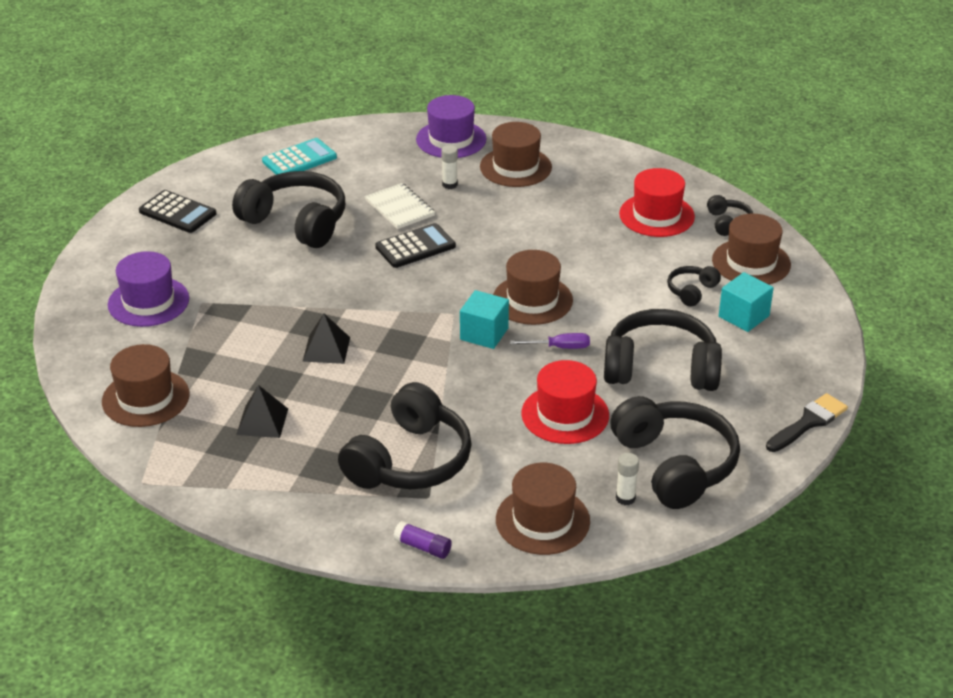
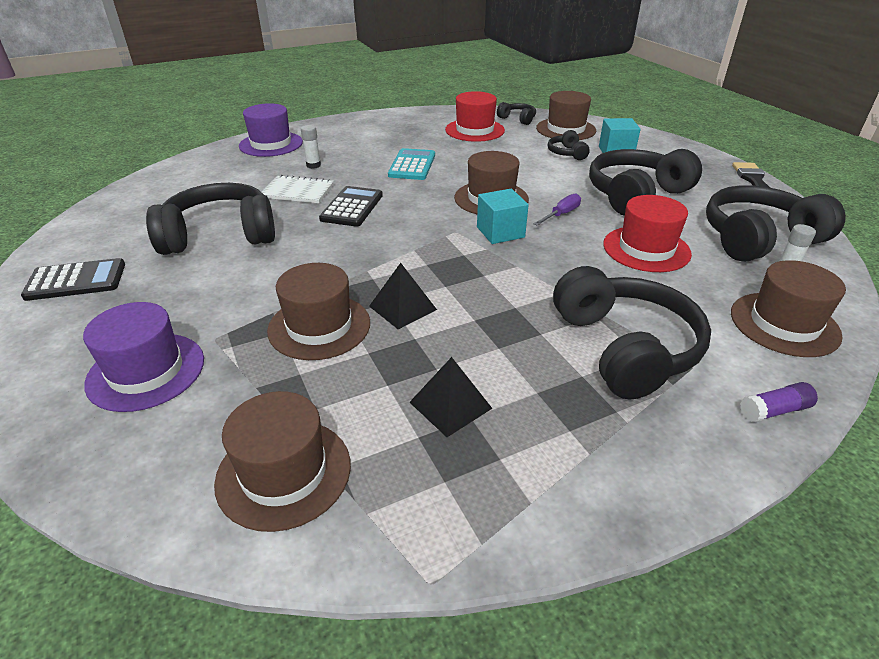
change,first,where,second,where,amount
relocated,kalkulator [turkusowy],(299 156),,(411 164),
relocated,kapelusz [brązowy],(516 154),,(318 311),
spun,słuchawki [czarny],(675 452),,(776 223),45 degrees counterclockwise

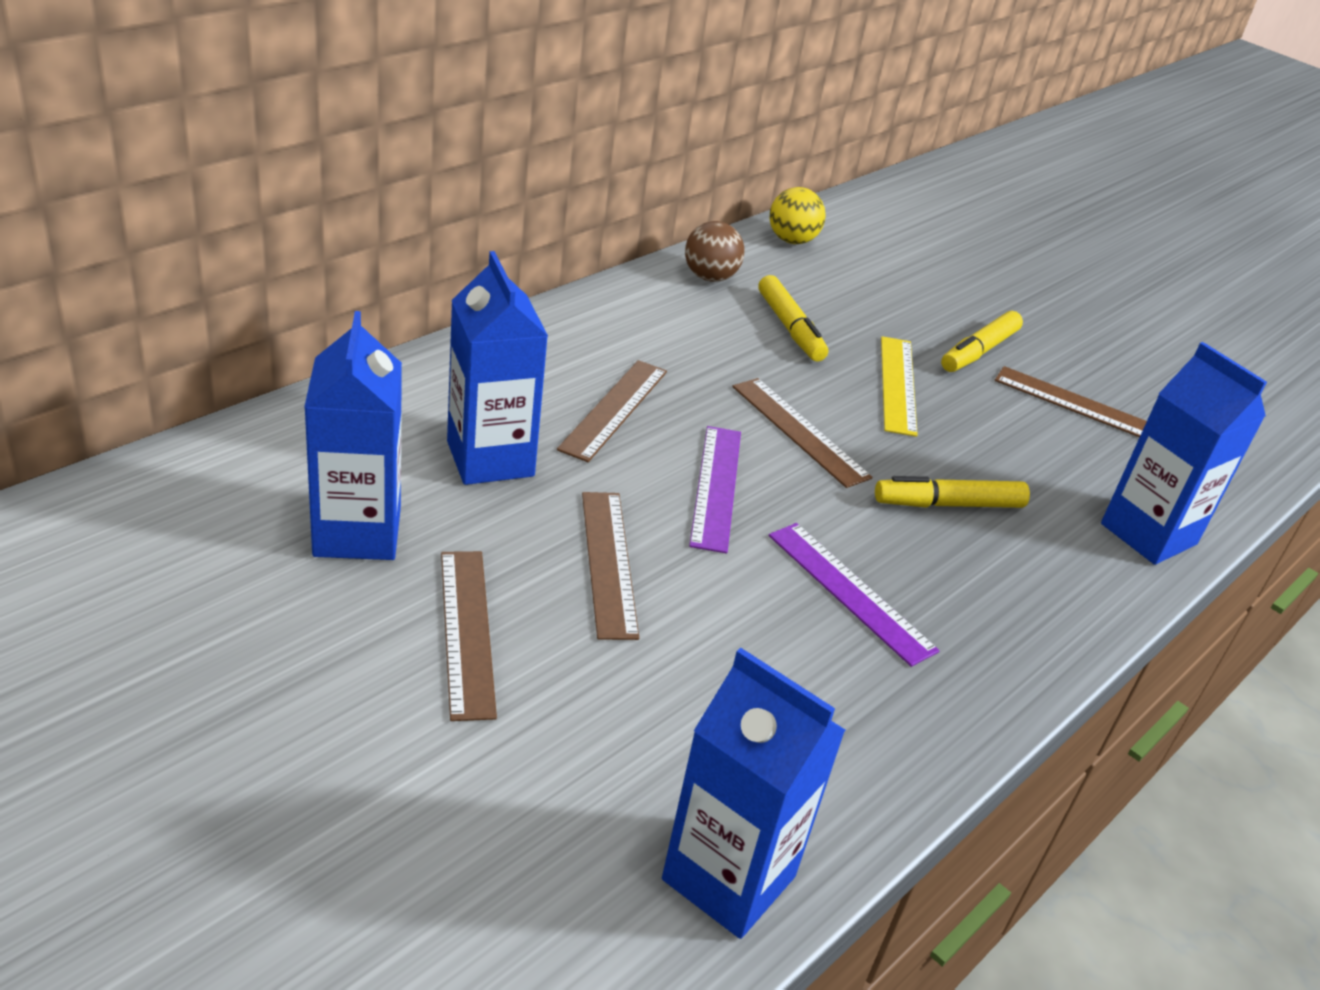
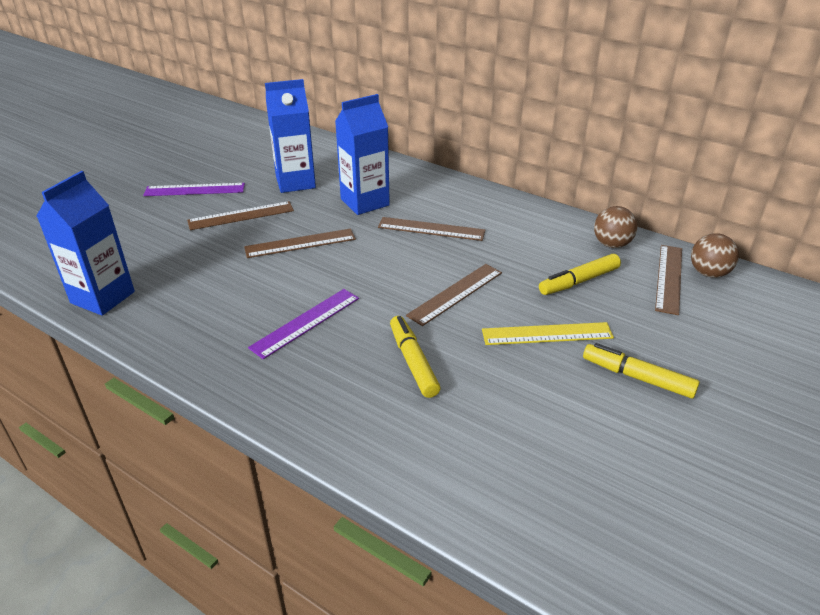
change,first,where,second,where,amount
missing,karton mleka [niebieski],(1184 453),,,
relocated,linijka [fioletowy],(715 489),,(194 189),
relocated,linijka [brązowy],(1070 401),,(668 280),
colour,piłka [żółty],(798 215),piłka [brązowy],(715 255),

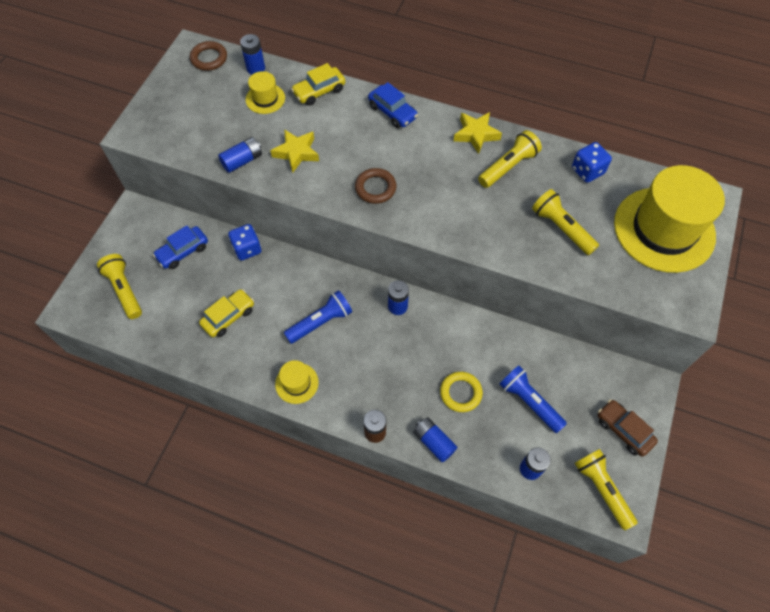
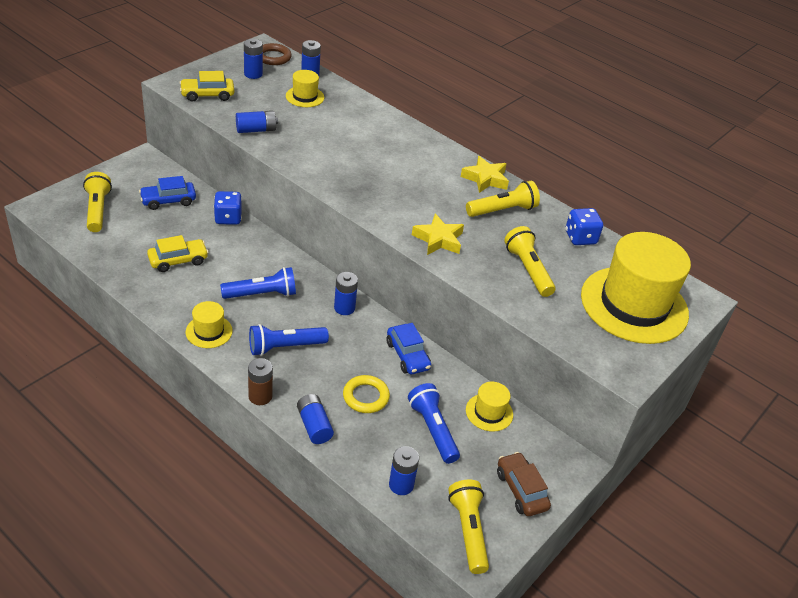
change,first,where,second,where,amount
missing,pierścień [brązowy],(375 186),,,
appeared,,,bateria [niebieski],(253 59),
appeared,,,latarka [niebieski],(289 340),
appeared,,,kapelusz [żółty],(489 407),
relocated,gwiazda [żółty],(294 151),,(438 234),
relocated,samochód [żółty],(318 84),,(206 86),
relocated,samochód [niebieski],(393 105),,(409 348),

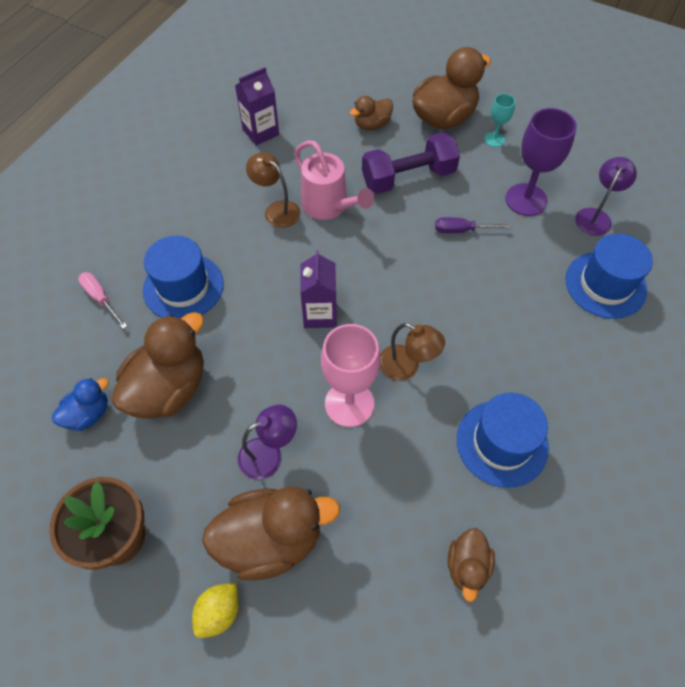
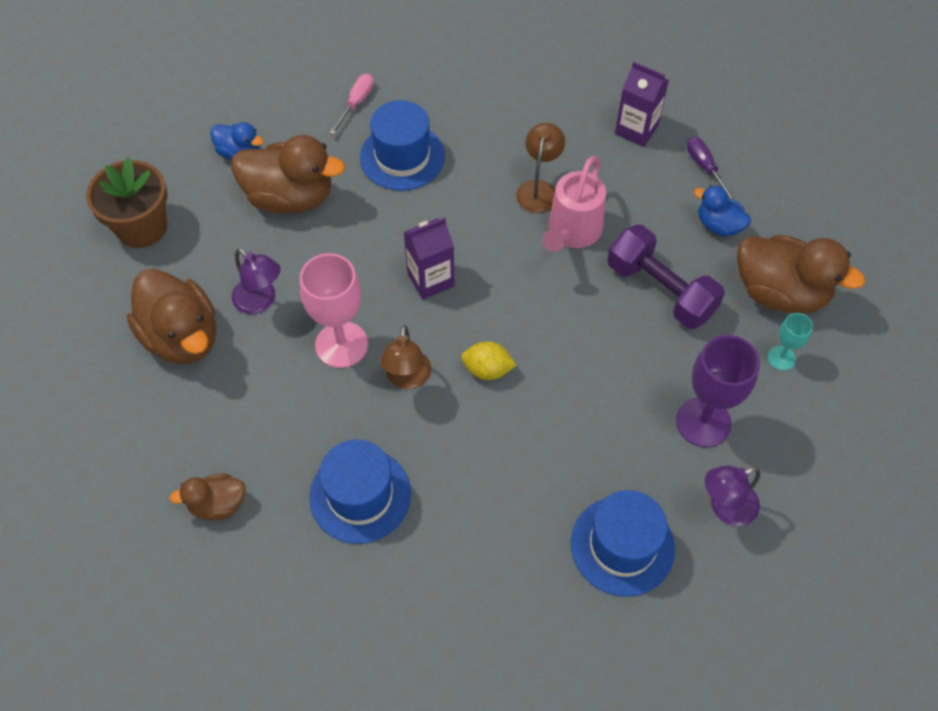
change,first,where,second,where,amount
relocated,cytryna [żółty],(215 610),,(488 360),
relocated,śrubokręt [fioletowy],(473 225),,(712 169),
colour,kaczka [brązowy],(371 113),kaczka [niebieski],(722 210),
spun,lampka [fioletowy],(606 196),,(733 495),150 degrees clockwise

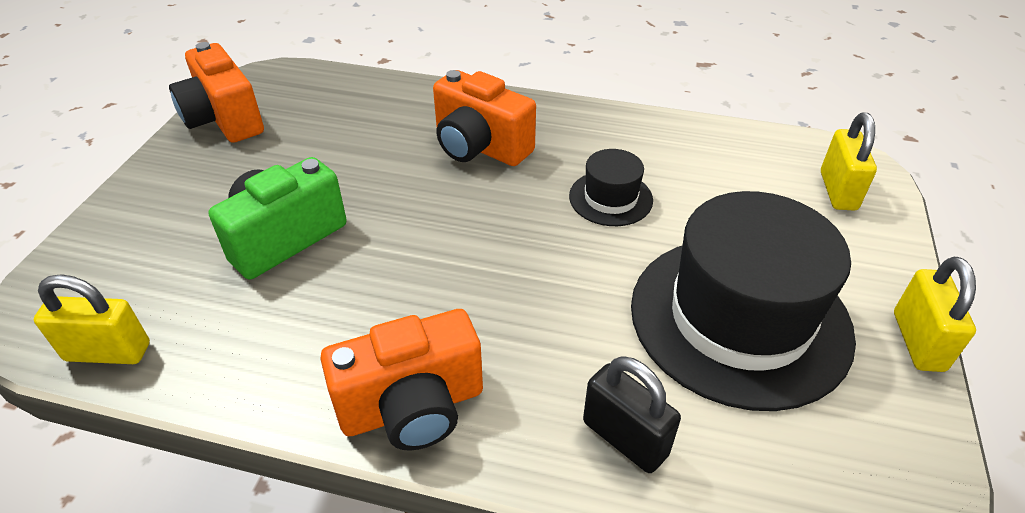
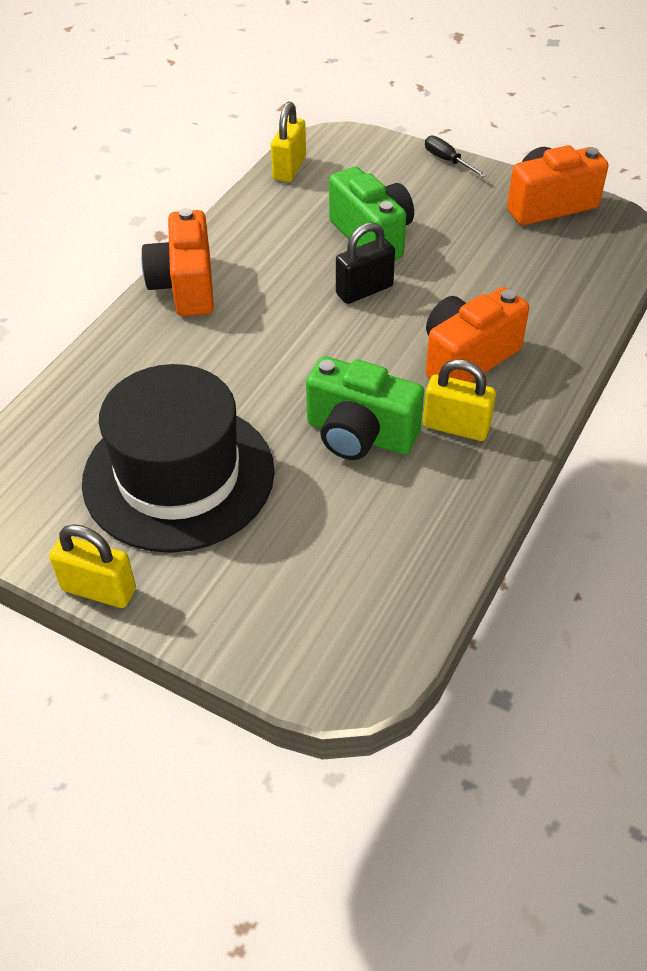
change,first,where,second,where,amount
appeared,,,śrubokręt [czarny],(456 156),
relocated,kłódka [czarny],(632 414),,(365 263),
relocated,kłódka [żółty],(849 162),,(459 400),
exchanged,kapelusz [czarny],(611 187),aparat fotograficzny [zielony],(365 408),

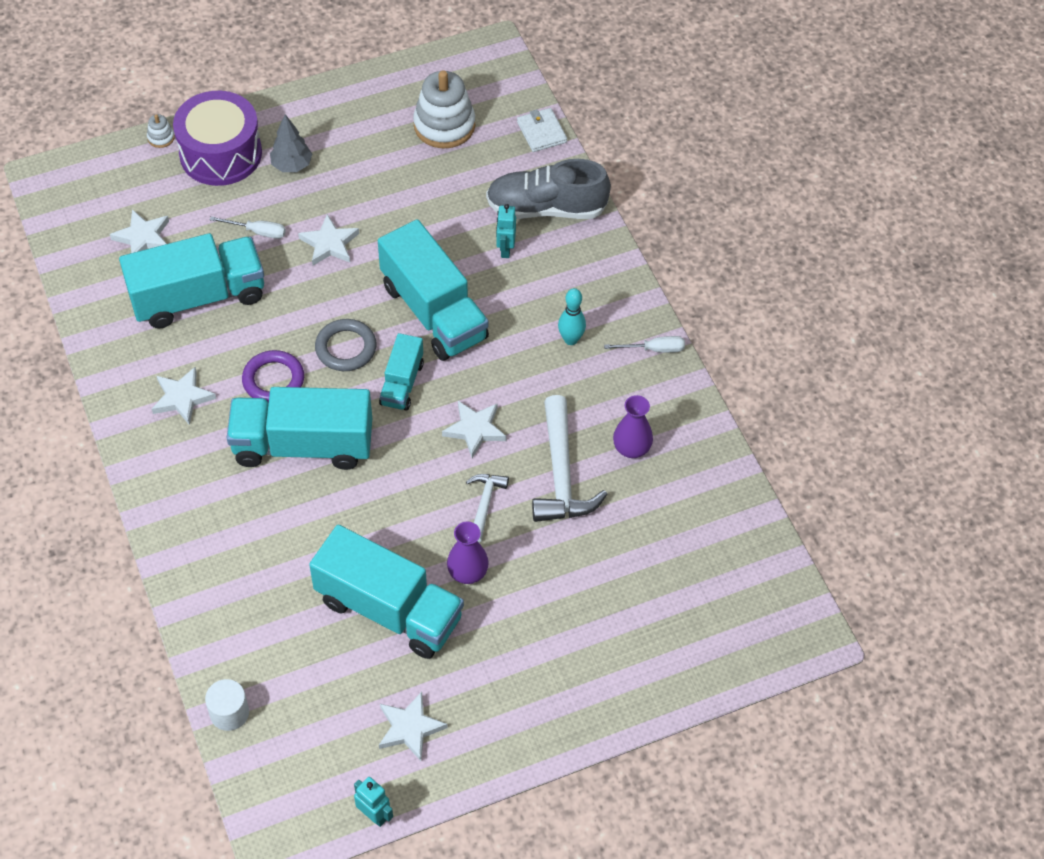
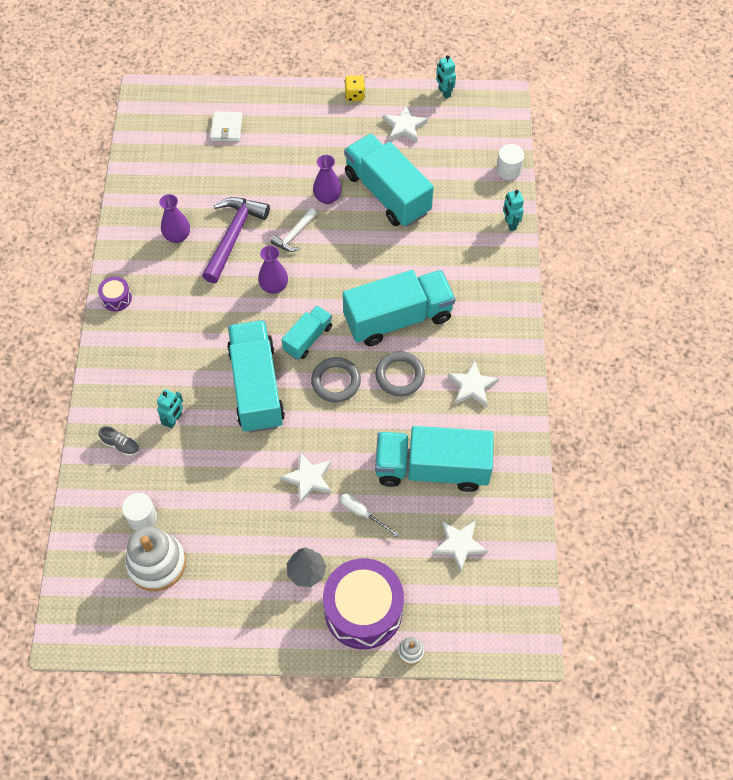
change,first,where,second,where,amount
missing,kręgiel [turkusowy],(572 316),,,
appeared,,,walec [biały],(139 512),
appeared,,,kostka do gry [żółty],(355 88),
appeared,,,robot [turkusowy],(513 210),
relocated,portfel [biały],(542 130),,(226 127),
exchanged,gwiazda [biały],(474 429),wazon [fioletowy],(273 270),
exchanged,śrubokręt [biały],(644 344),bęben [fioletowy],(115 294),
colour,pierścień [fioletowy],(273 377),pierścień [szary],(400 373),
colour,młotek [biały],(570 458),młotek [fioletowy],(236 240),
spun,ciężarówka [turkusowy],(299 428),,(399 308),45 degrees counterclockwise
size,but [szary],(548 189),,(118 441),x0.41

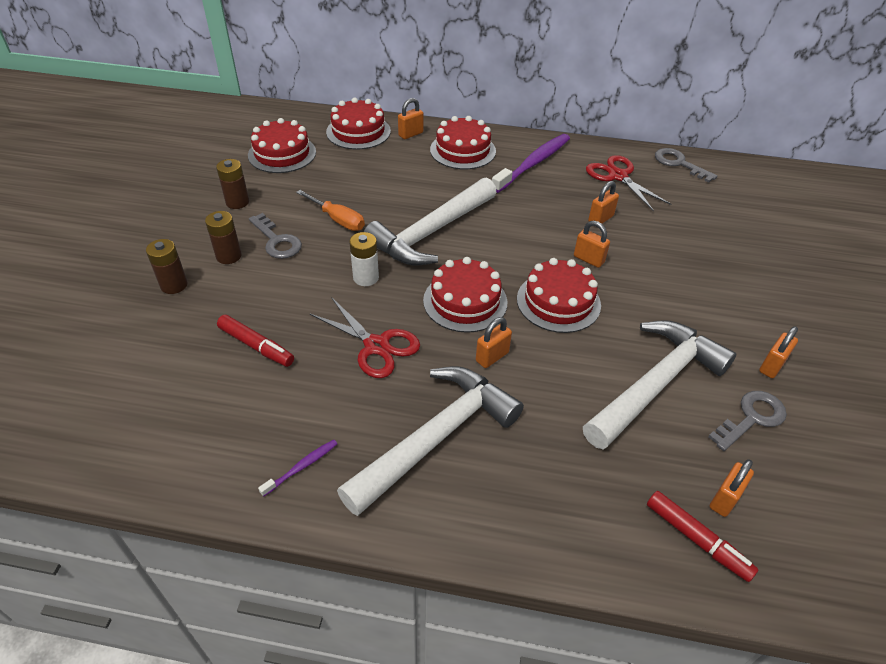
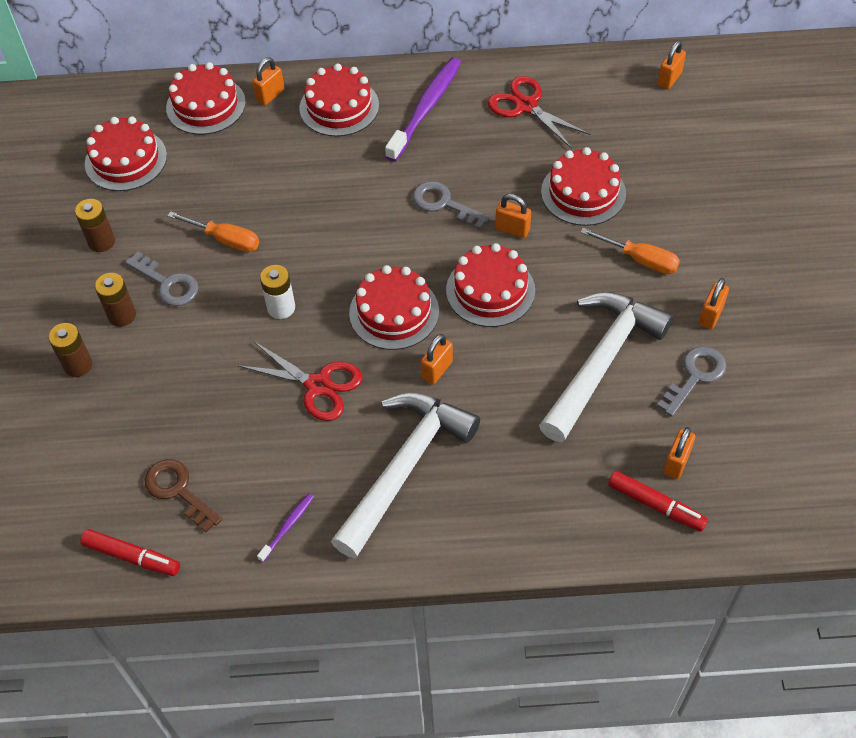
change,first,where,second,where,amount
missing,młotek [biały],(430 221),,,
appeared,,,klucz [brązowy],(183 496),
appeared,,,tort [czerwony],(583 186),
appeared,,,śrubokręt [pomarańczowy],(630 251),
relocated,flamaster [czerwony],(255 341),,(130 552),
relocated,kłódka [pomarańczowy],(603 202),,(672 65),
relocated,klucz [szary],(686 165),,(451 205),

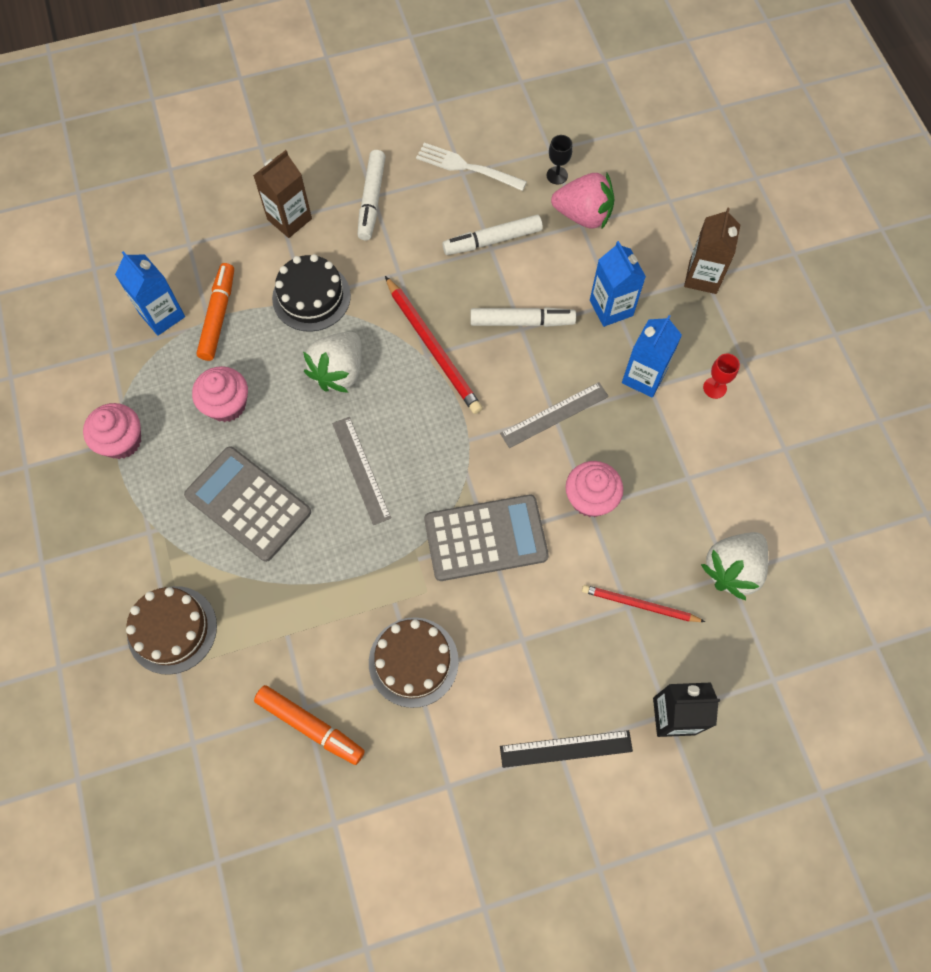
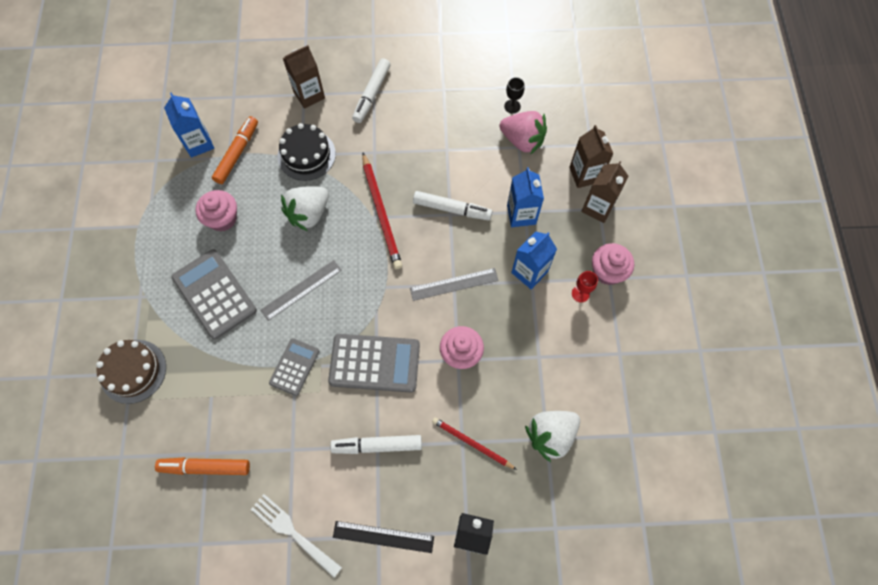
change,first,where,second,where,amount
missing,tort [brązowy],(414 662),,,
appeared,,,kalkulator [szary],(294 367),
appeared,,,karton mleka [brązowy],(591 156),
relocated,muffinka [różowy],(112 431),,(613 264),
relocated,widelec [biały],(471 167),,(296 535),
relocated,flamaster [biały],(492 235),,(376 444),
spun,flamaster [pomarańczowy],(309 725),,(202 466),135 degrees clockwise
spun,linijka [szary],(361 471),,(301 290),60 degrees clockwise

